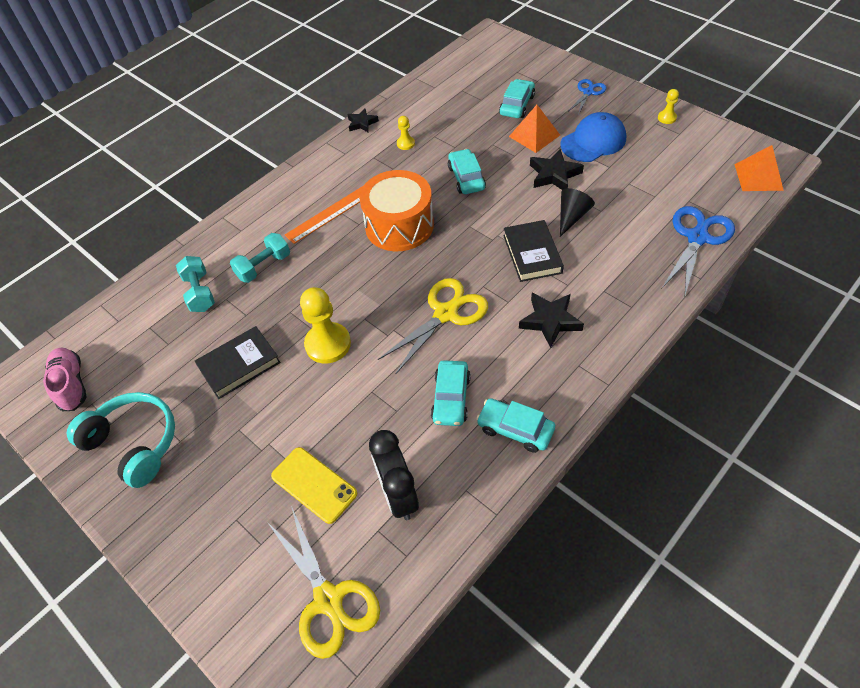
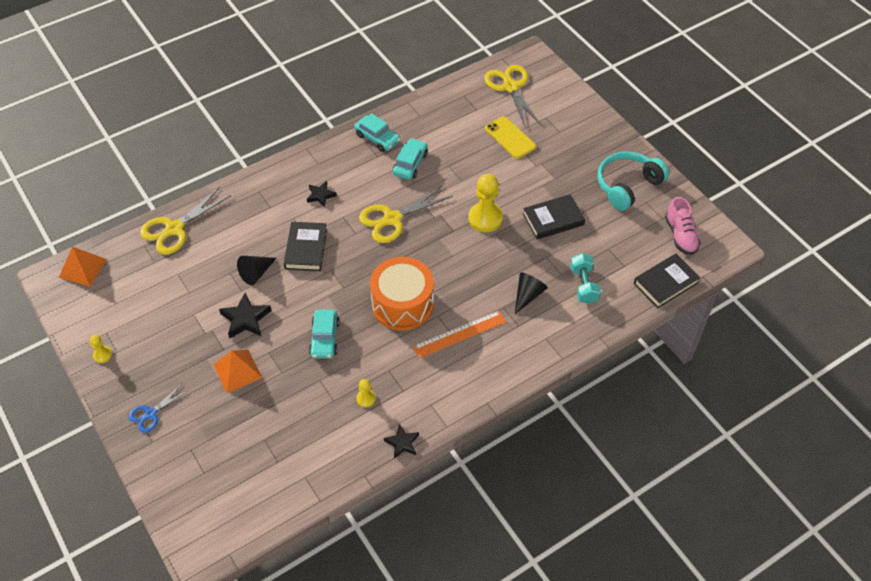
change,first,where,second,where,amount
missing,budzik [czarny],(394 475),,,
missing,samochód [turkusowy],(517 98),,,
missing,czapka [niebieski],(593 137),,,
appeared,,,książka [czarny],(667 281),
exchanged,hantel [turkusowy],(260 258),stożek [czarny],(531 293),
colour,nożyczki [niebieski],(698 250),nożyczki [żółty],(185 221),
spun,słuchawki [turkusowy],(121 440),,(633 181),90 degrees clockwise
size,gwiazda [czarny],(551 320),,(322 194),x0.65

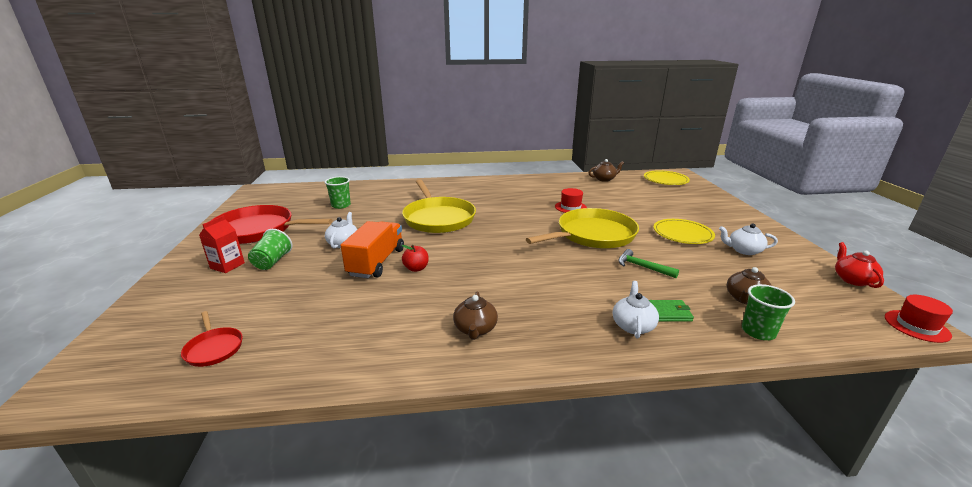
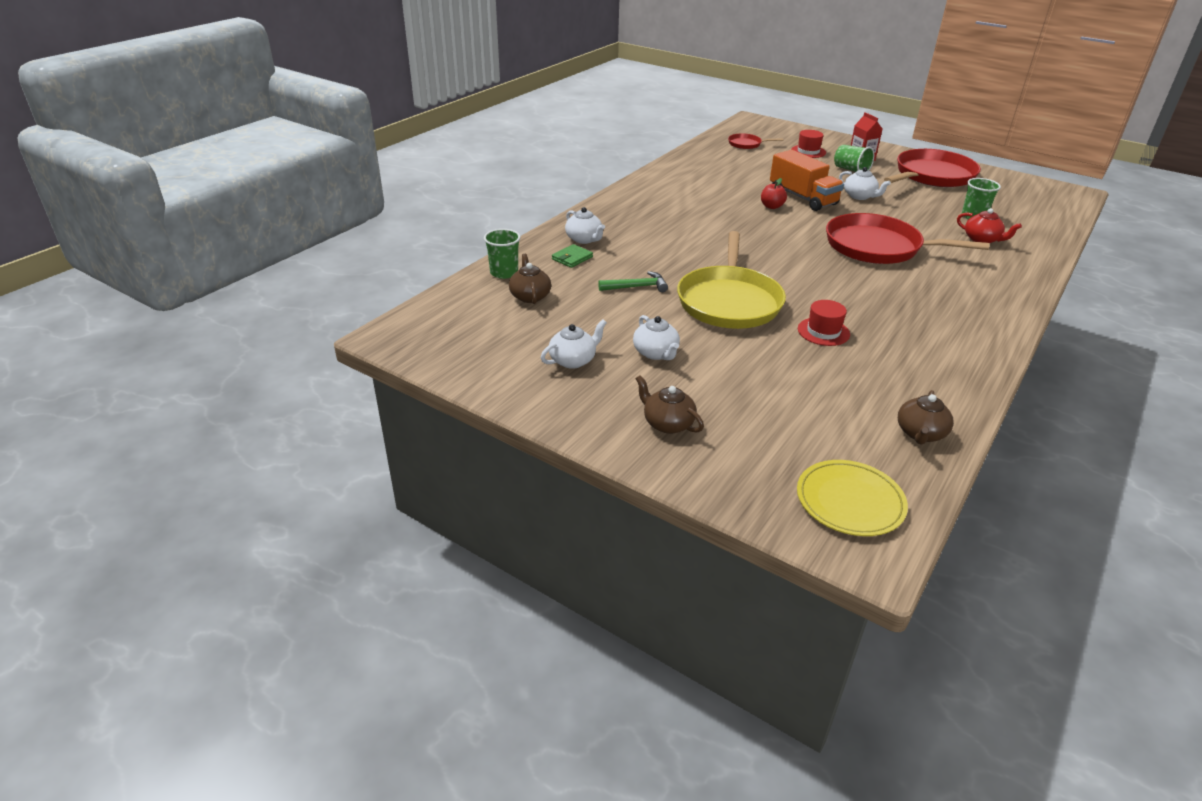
change,first,where,second,where,amount
relocated,imbryk [brązowy],(475 316),,(670 404),
relocated,imbryk [czerwony],(859 265),,(989 225),
relocated,kapelusz [czerwony],(919 319),,(808 144),
exchanged,talerz [żółty],(684 231),imbryk [biały],(656 337),
colour,patelnia [żółty],(439 206),patelnia [czerwony],(907 238),

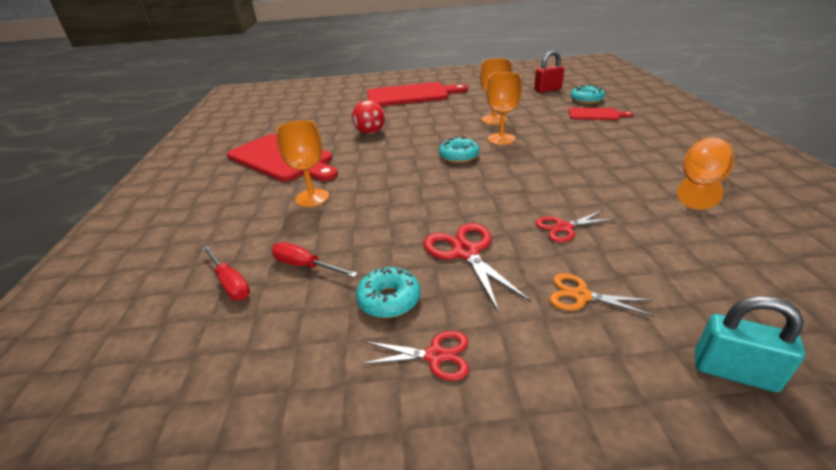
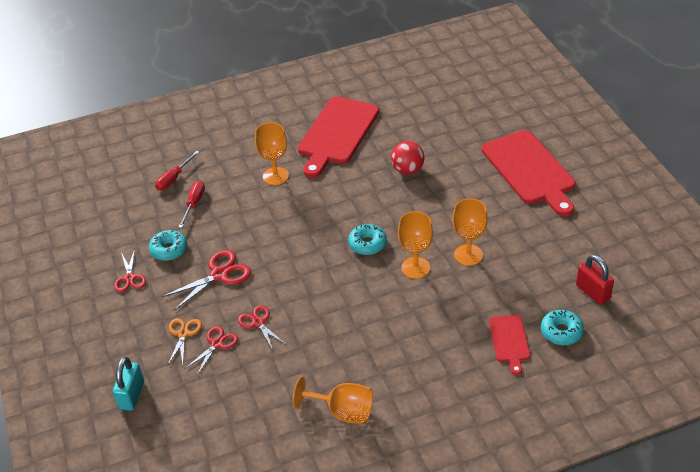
change,first,where,second,where,amount
appeared,,,nożyczki [czerwony],(211 350),

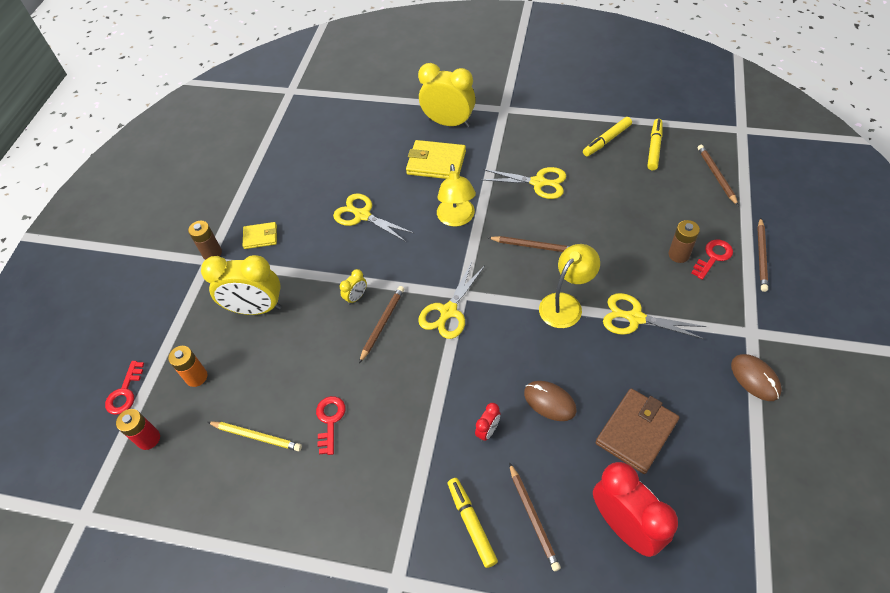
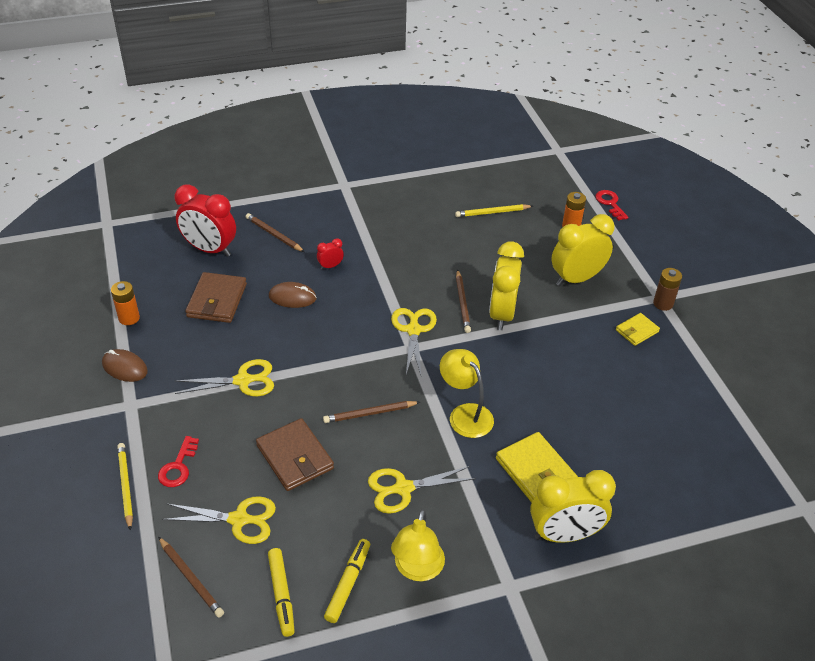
change,first,where,second,where,amount
missing,bateria [czerwony],(138 429),,,
missing,klucz [czerwony],(331 425),,,
missing,flamaster [żółty],(473 523),,,
missing,bateria [brązowy],(684 241),,,
appeared,,,bateria [pomarańczowy],(125 303),
appeared,,,portfel [brązowy],(295 454),
relocated,nożyczki [żółty],(374 217),,(219 520),
relocated,lampka [żółty],(569 286),,(418 545),
colour,ołówek [brązowy],(762 254),ołówek [żółty],(125 487),
spun,portfel [żółty],(436 159),,(537 467),75 degrees clockwise
spun,budzik [czerwony],(487 422),,(330 253),60 degrees clockwise
size,budzik [żółty],(353 287),,(506 285),x2.27

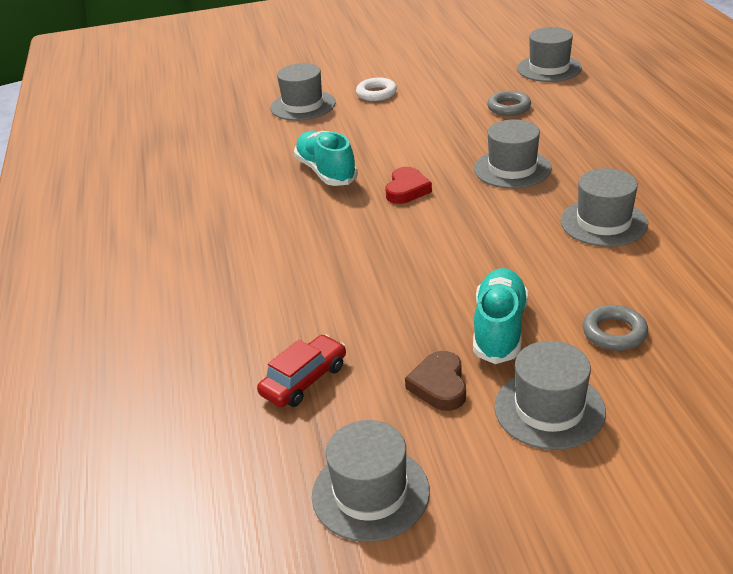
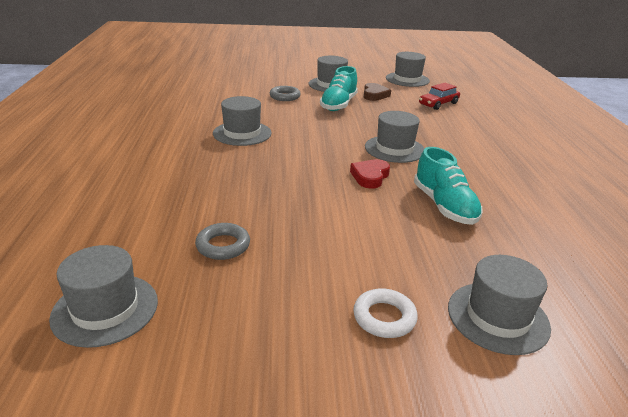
change,first,where,second,where,amount
relocated,kapelusz [szary],(513 154),,(395 137),

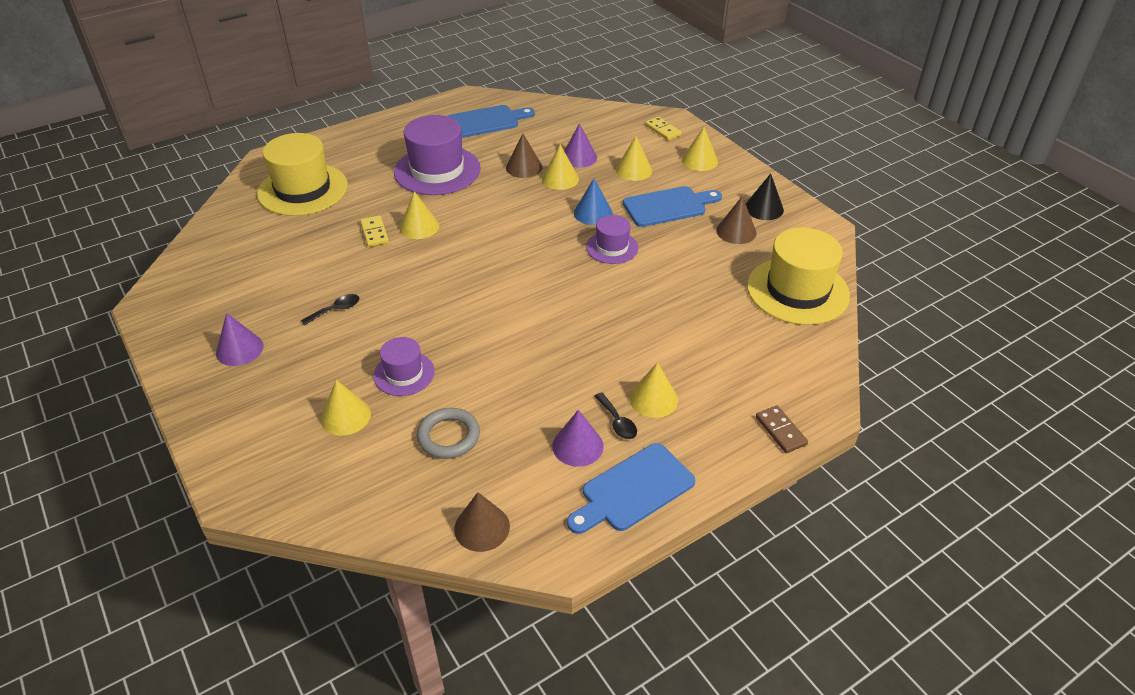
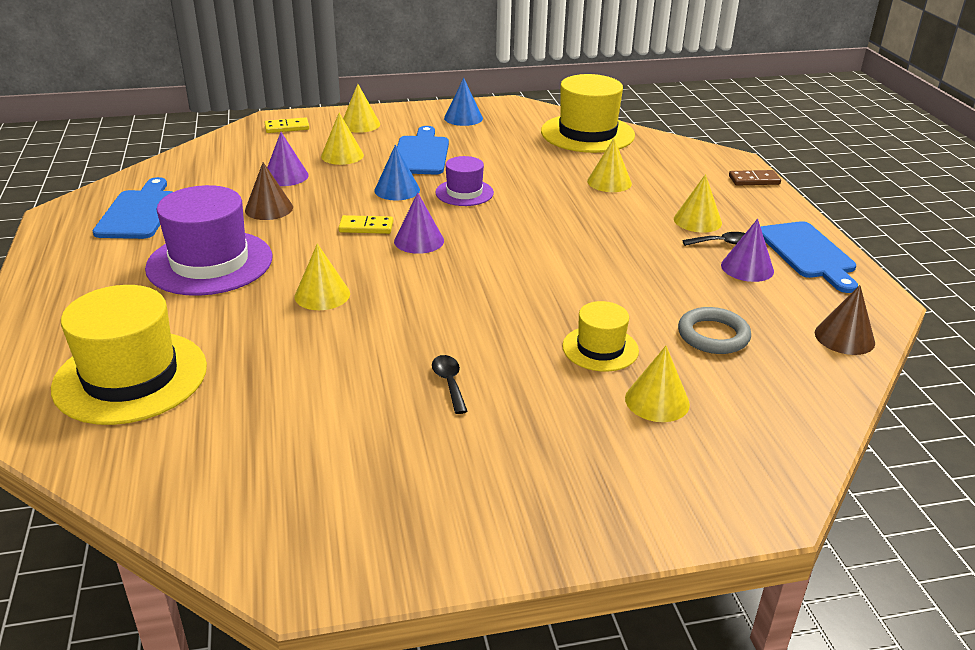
change,first,where,second,where,amount
missing,stożek [brązowy],(736 220),,,
relocated,stożek [fioletowy],(240 339),,(419 223),
relocated,kostka domina [żółty],(374 231),,(366 224),
relocated,stożek [żółty],(560 167),,(609 165),
colour,kapelusz [fioletowy],(404 366),kapelusz [żółty],(600 336),
colour,stożek [czarny],(765 196),stożek [niebieski],(463 102),

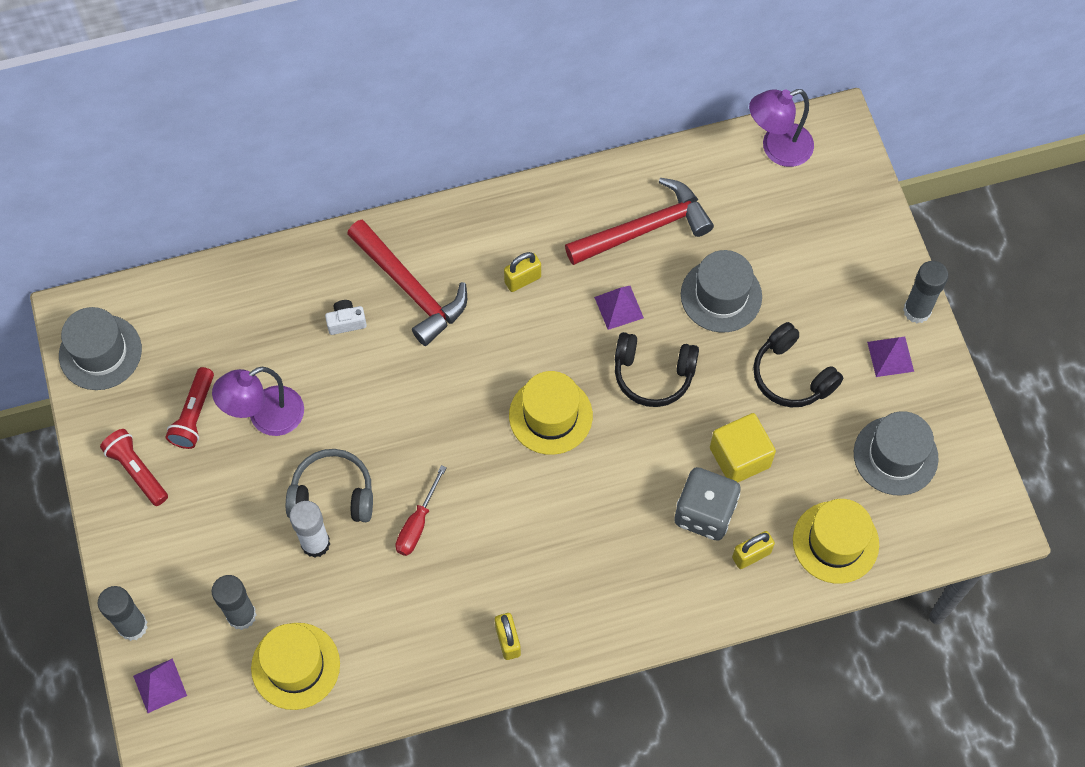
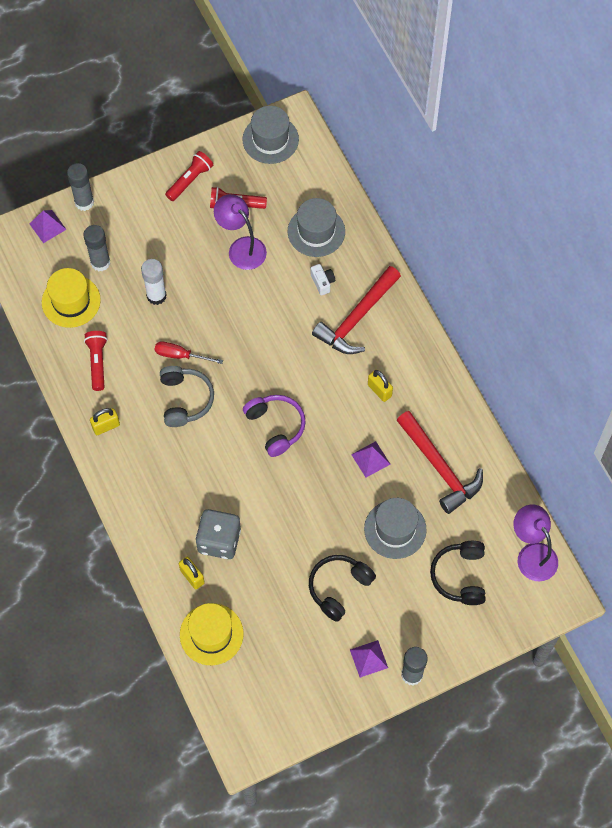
change,first,where,second,where,amount
missing,sześcian [żółty],(743 447),,,
appeared,,,latarka [czerwony],(96 361),
relocated,słuchawki [szary],(329 485),,(187 396),
relocated,słuchawki [czarny],(657 369),,(458 573),
relocated,kapelusz [szary],(896 453),,(316 227),
exchanged,kapelusz [żółty],(551 413),słuchawki [fioletowy],(274 426),

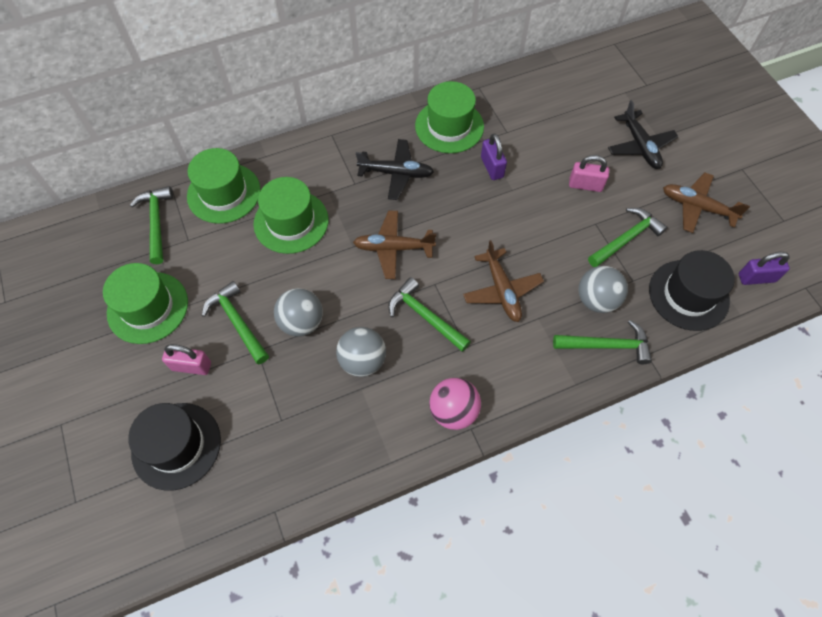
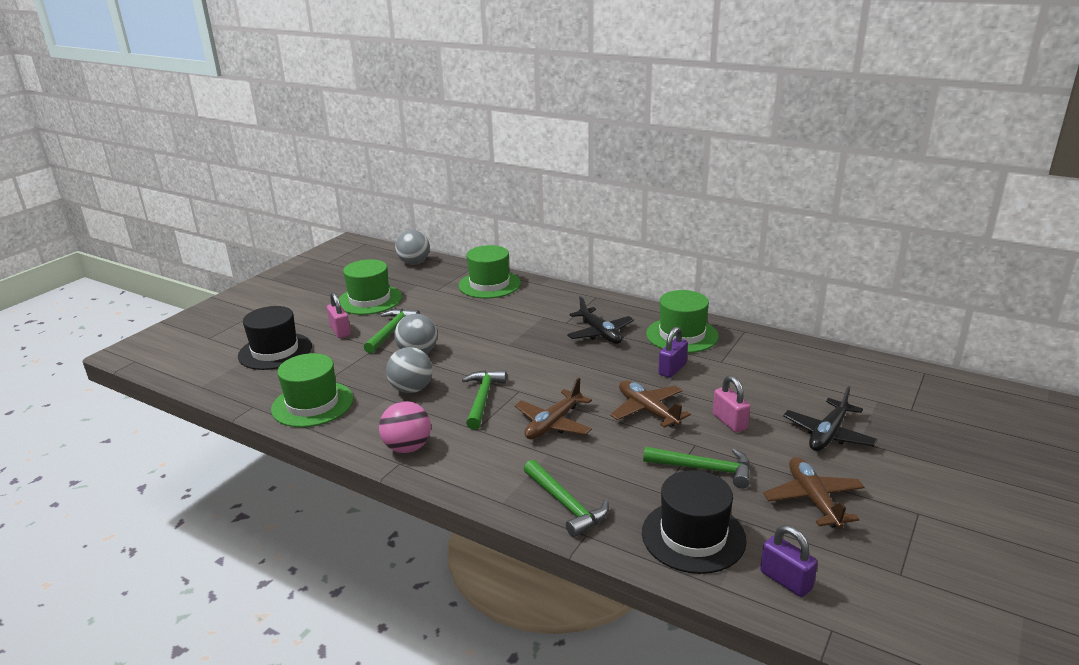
change,first,where,second,where,amount
missing,młotek [zielony],(151 225),,,
relocated,kapelusz [zielony],(291 215),,(312 390),
relocated,samolot [brązowy],(394 245),,(650 404),
relocated,piłka [szary],(603 289),,(412 247),

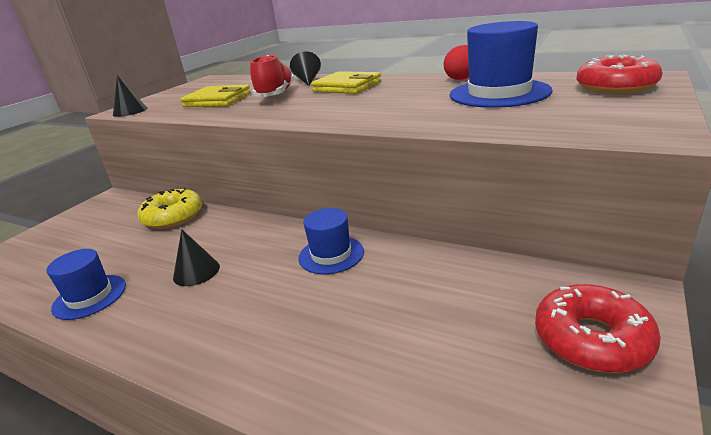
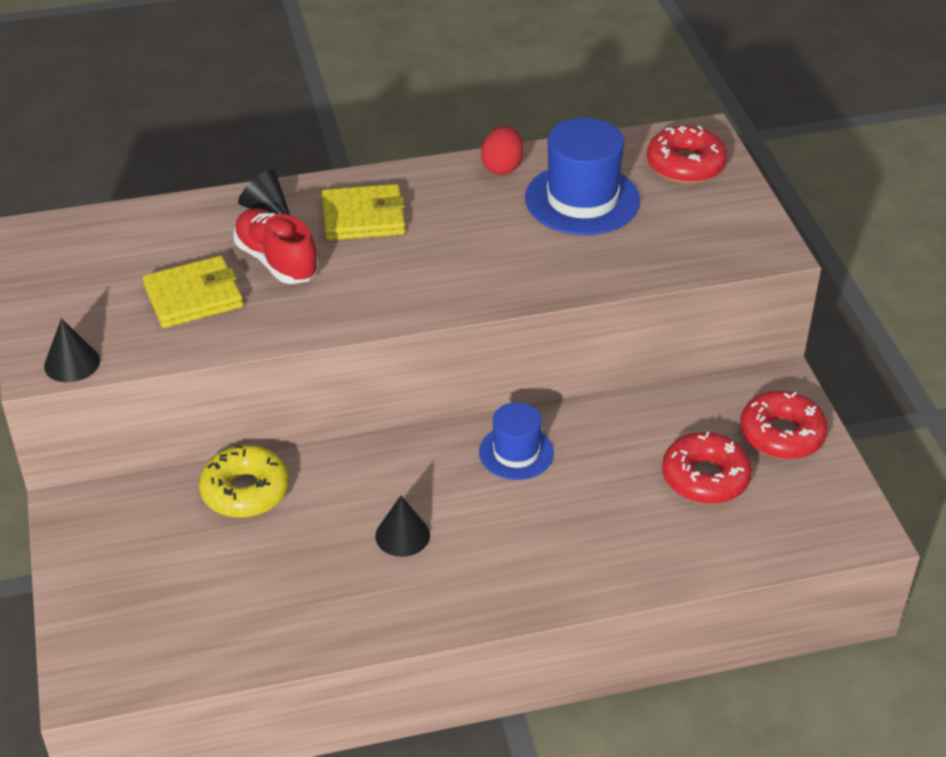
change,first,where,second,where,amount
missing,kapelusz [niebieski],(86 284),,,
appeared,,,donut [czerwony],(707 468),

